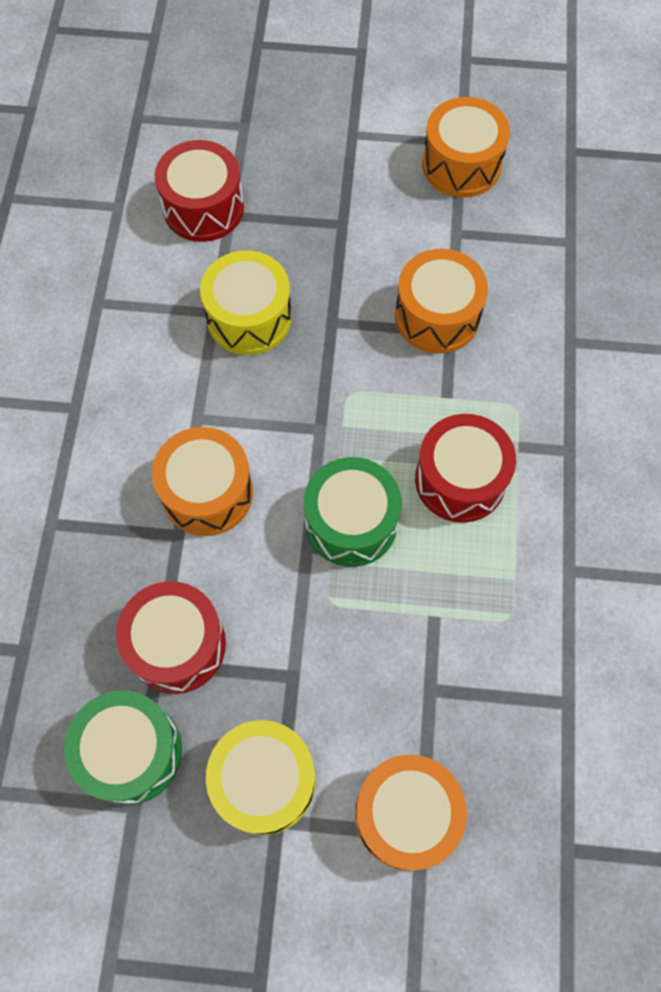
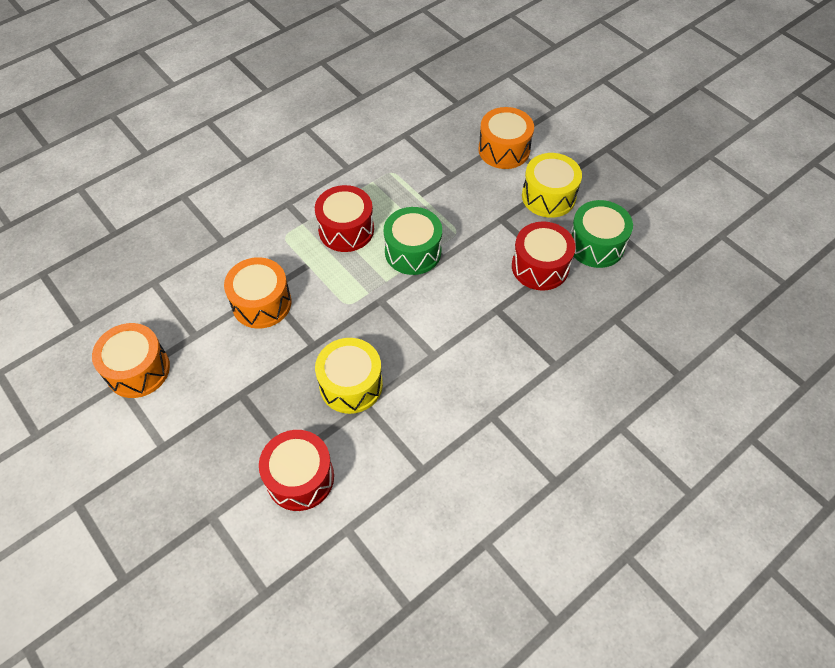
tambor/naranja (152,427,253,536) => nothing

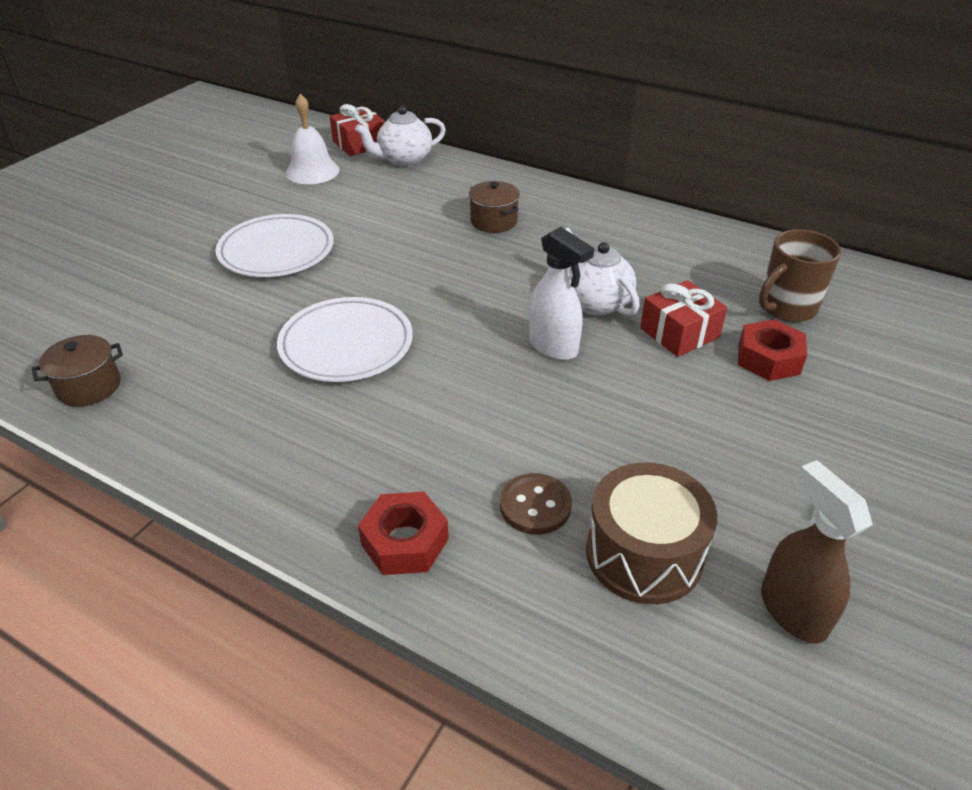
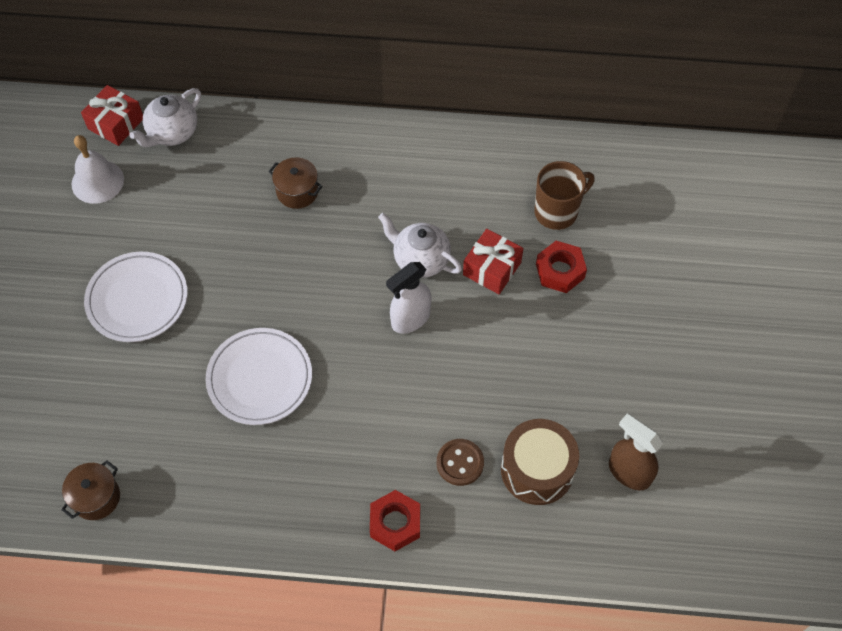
pulverizador/blanco (529,227,594,360) => pulverizador/blanco (386,262,431,334), 120 degrees clockwise
taza/marrón (759,229,841,322) => taza/marrón (534,161,595,230), 150 degrees counterclockwise

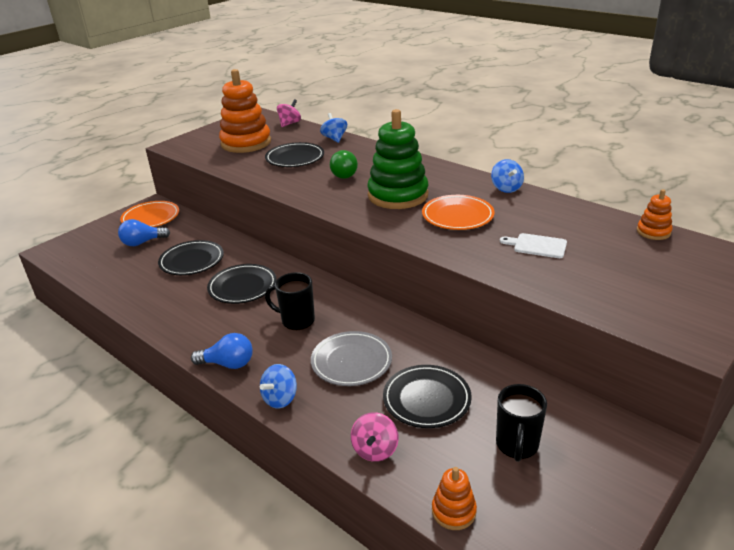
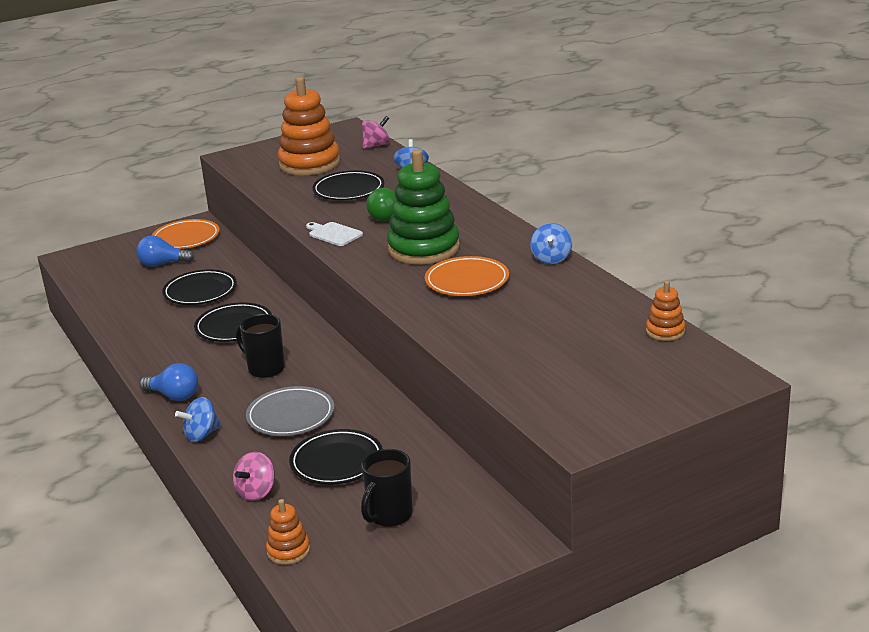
tabla de cortar/blanco (500,233,567,258) => tabla de cortar/blanco (306,222,363,246), shifted

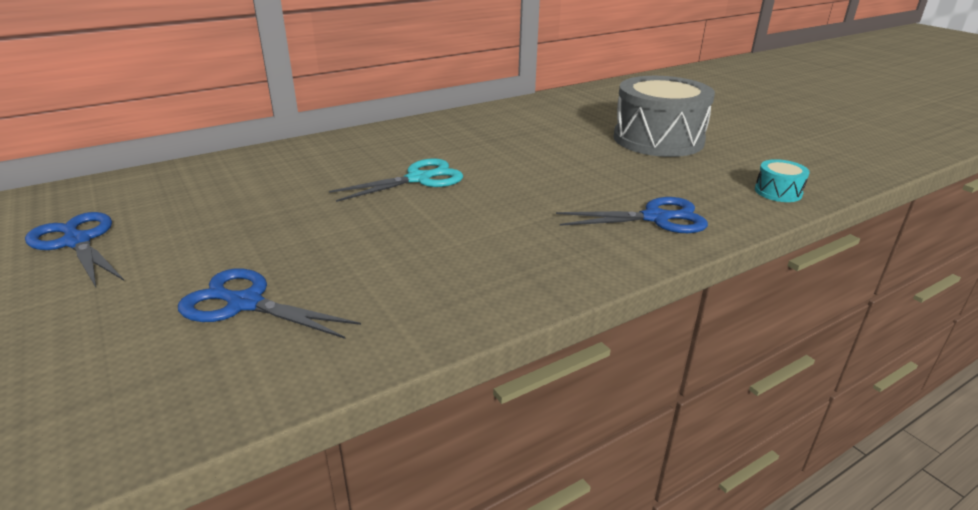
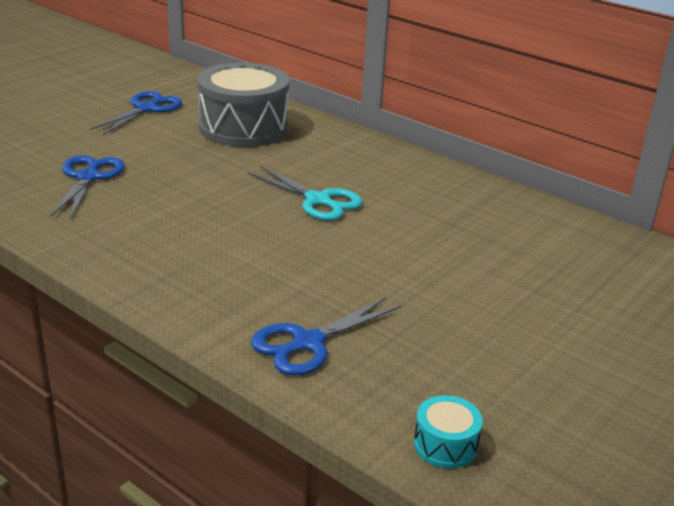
tambor/gris (614,76,715,157) => tambor/gris (197,62,290,147), shifted
tijeras/azul (556,197,708,233) => tijeras/azul (251,297,402,376), 75 degrees clockwise

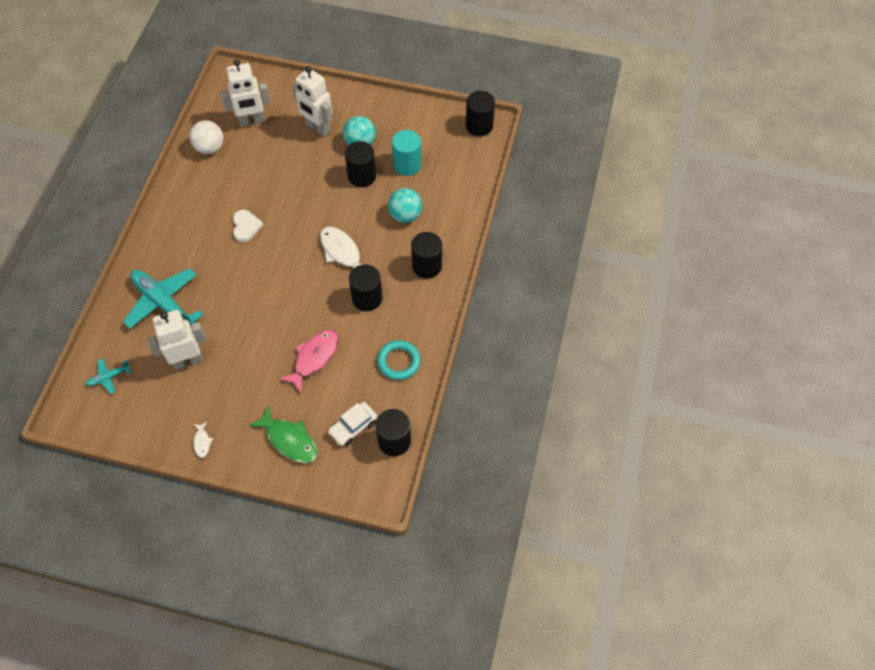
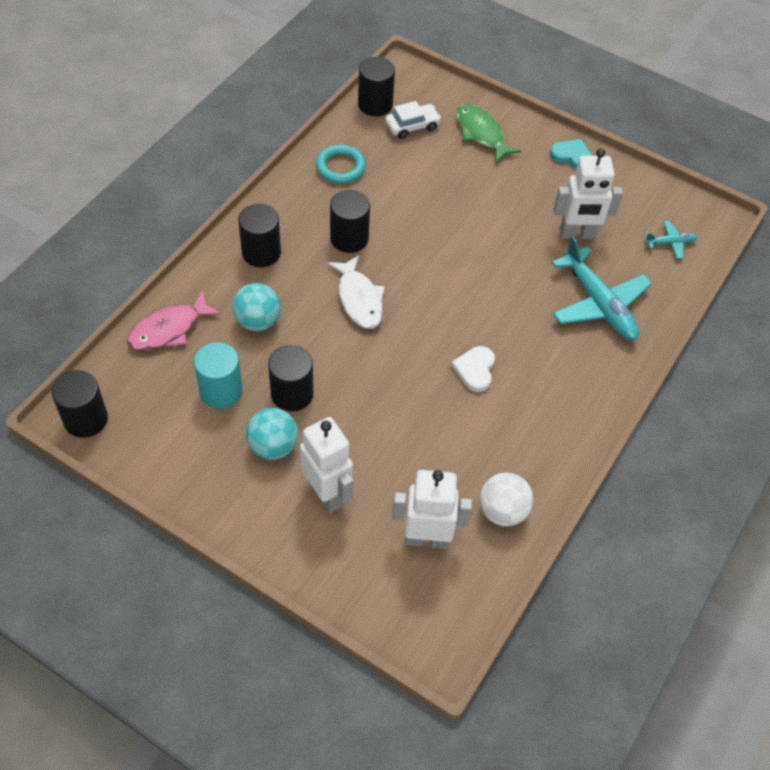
pez/rosa (279,330,339,393) => pez/rosa (127,290,222,351), shifted
pez/blanco (193,422,213,458) => corazón/turquesa (550,139,593,169)

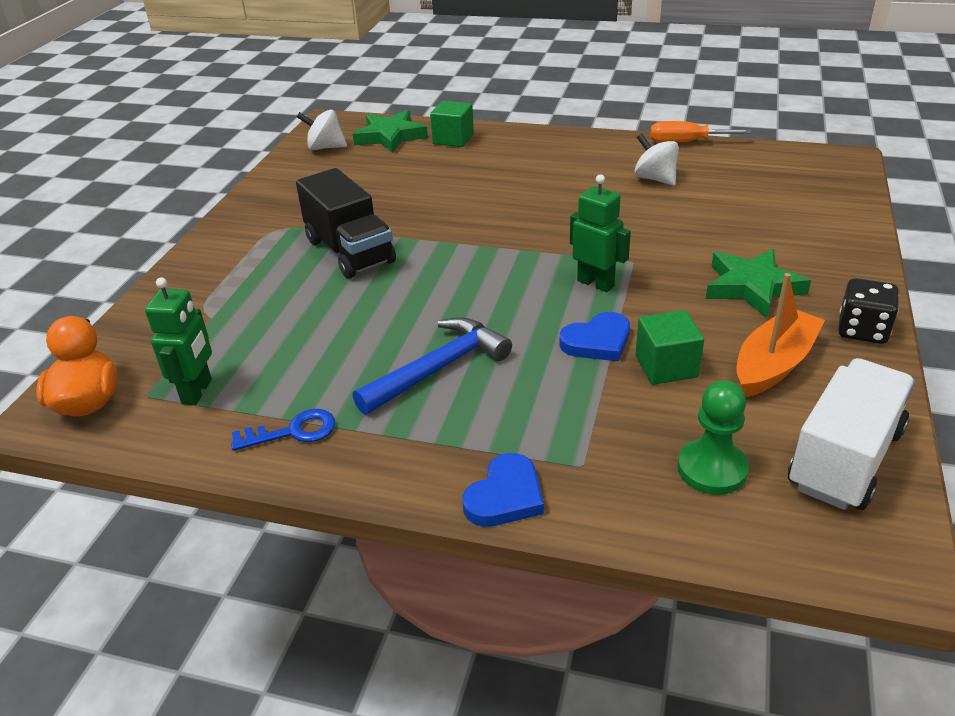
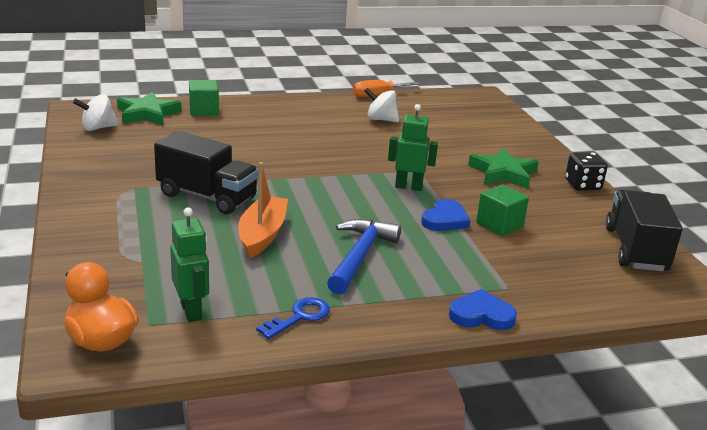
barco/naranja (736,273,825,397) => barco/naranja (238,162,288,258), shifted
camión/blanco (788,358,915,510) => camión/negro (606,189,683,271)
peón/verde (678,380,749,495) => nothing
corazón/azul (463,453,544,527) => corazón/azul (449,289,517,330), 90 degrees counterclockwise

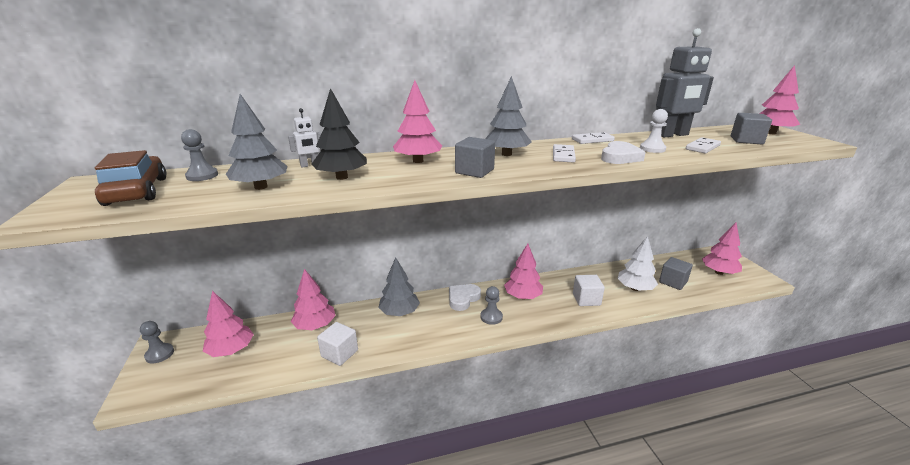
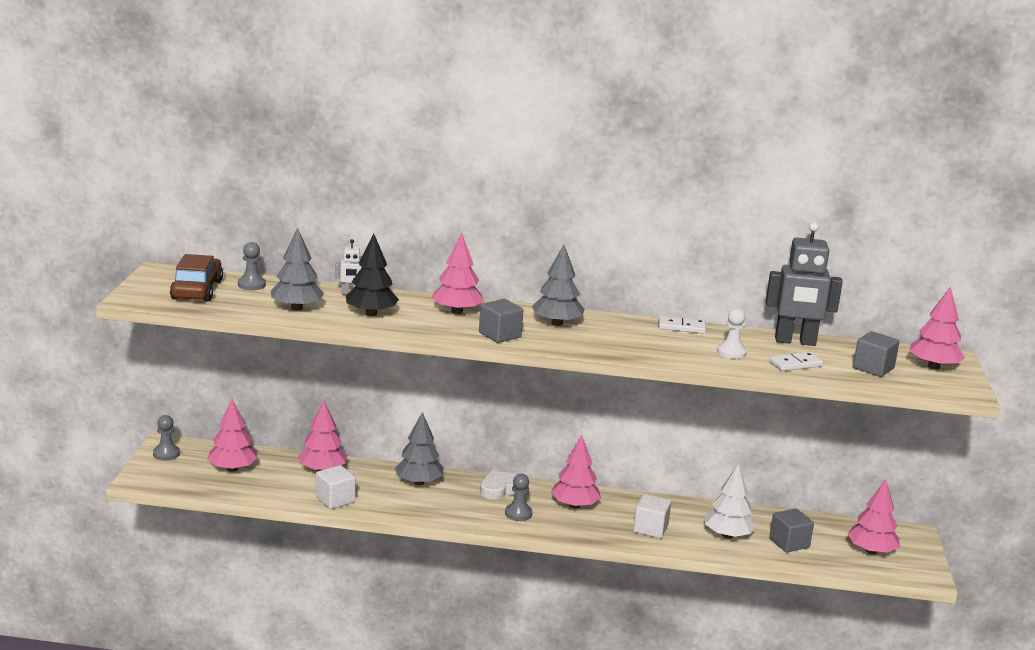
corazón/blanco (601,141,646,164) => nothing
ficha de dominó/blanco (553,144,576,163) => nothing

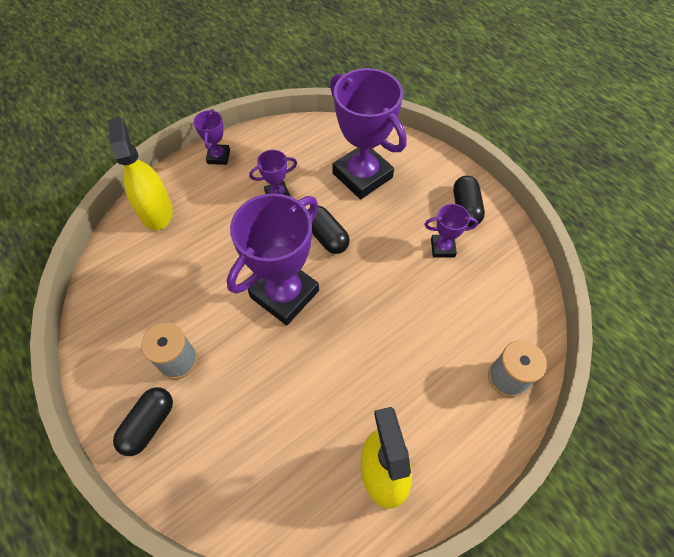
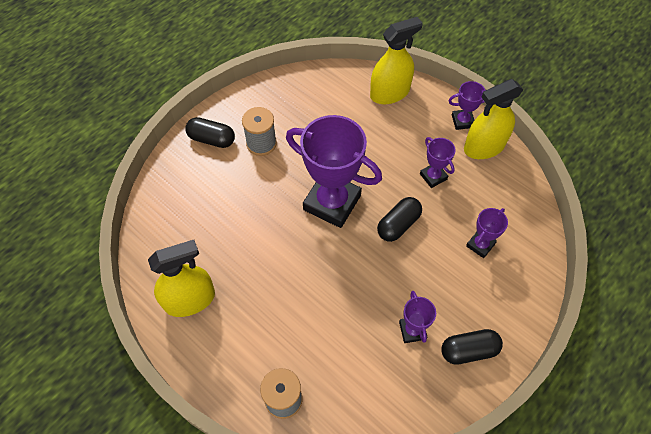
trofeo/morado (330,68,407,199) => trofeo/morado (466,208,508,258), x0.47
nothing => pulverizador/amarillo (464,79,523,159)

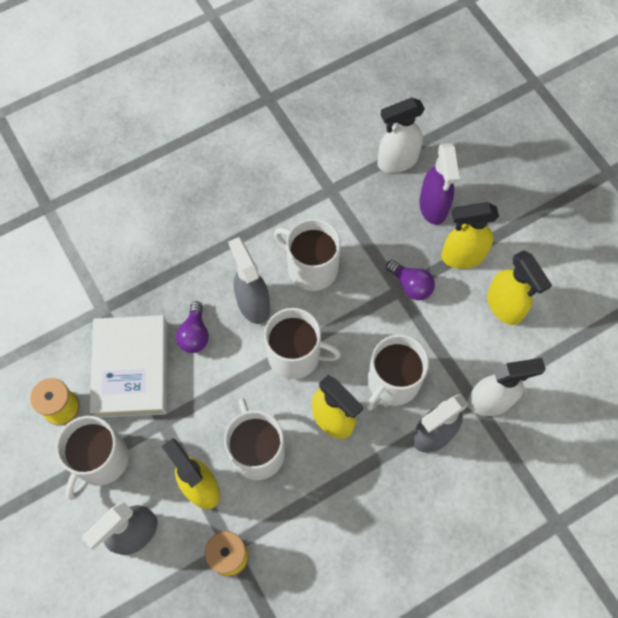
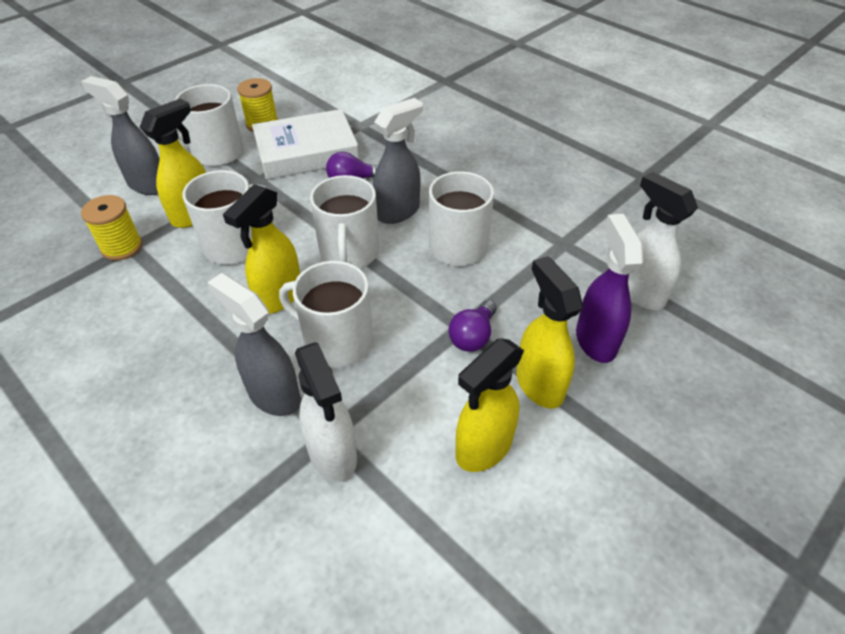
pulverizador/morado (419,143,460,225) => pulverizador/morado (576,214,644,363), 105 degrees clockwise

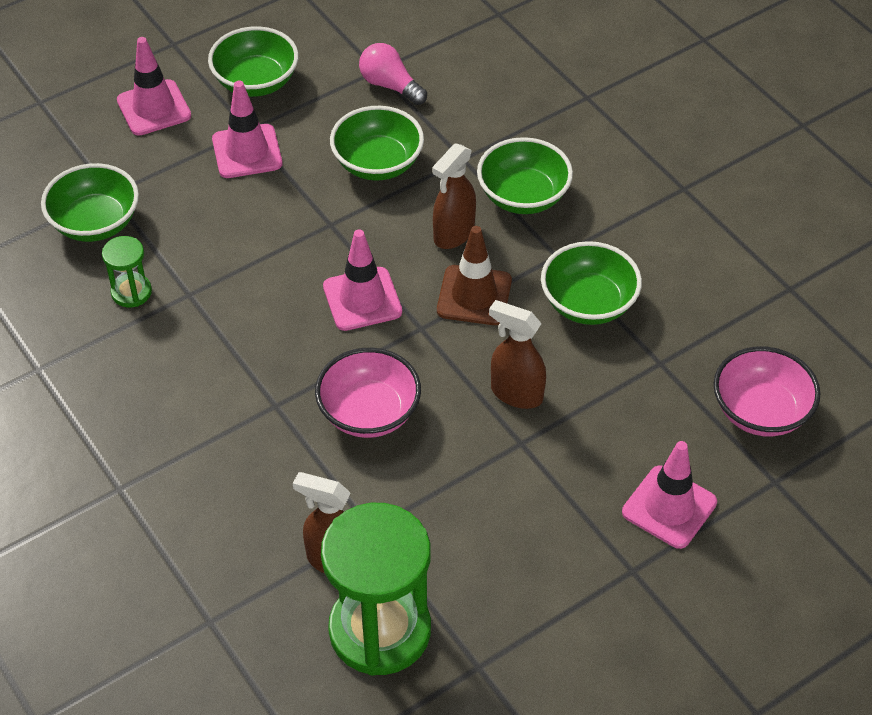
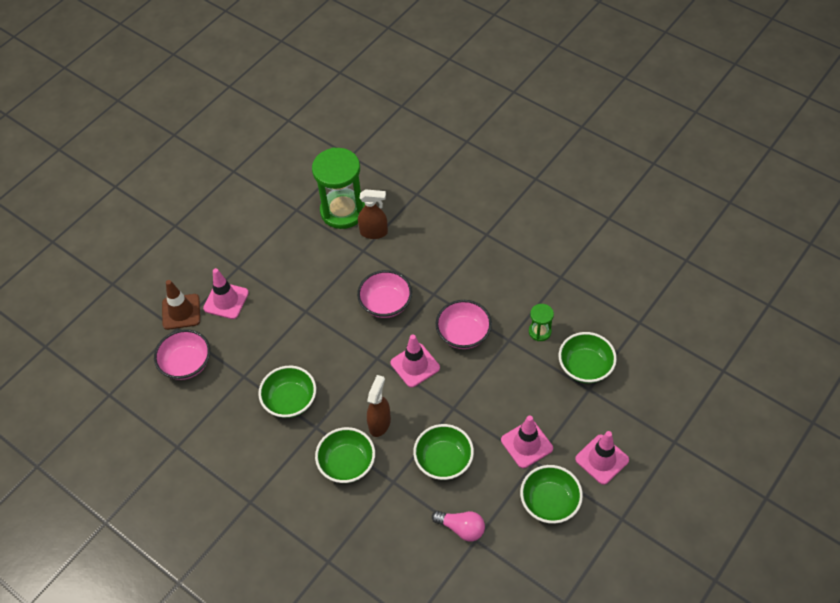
cono de tráfico/marrón (437,226,512,325) => cono de tráfico/marrón (162,280,200,330), shifted
pulverizador/marrón (489,300,546,409) => nothing
nothing => cuenco/rosa (435,300,492,349)

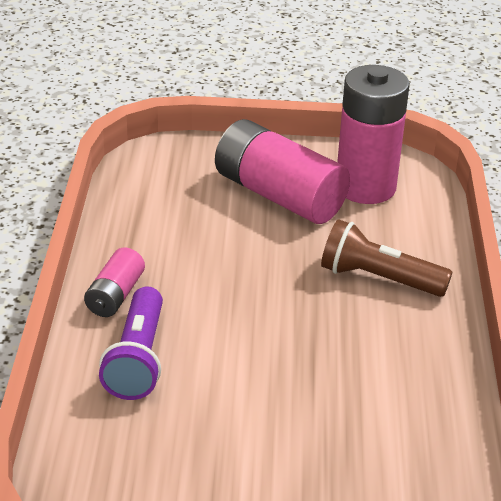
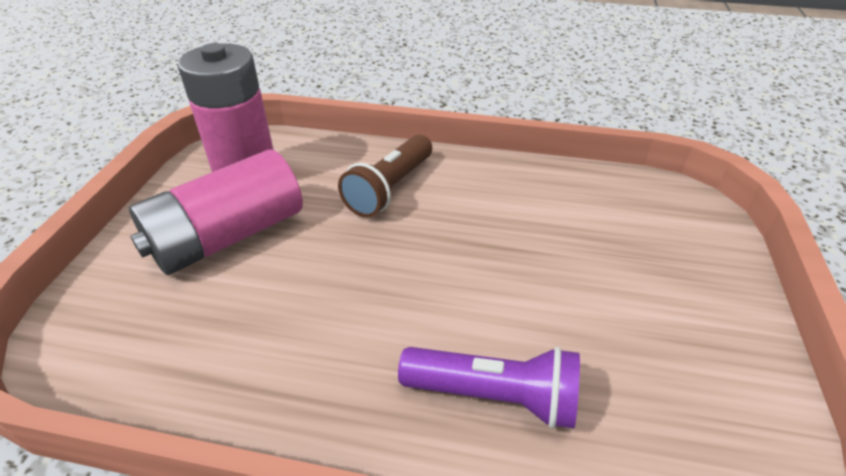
pila/rosa (84,248,145,317) => nothing

